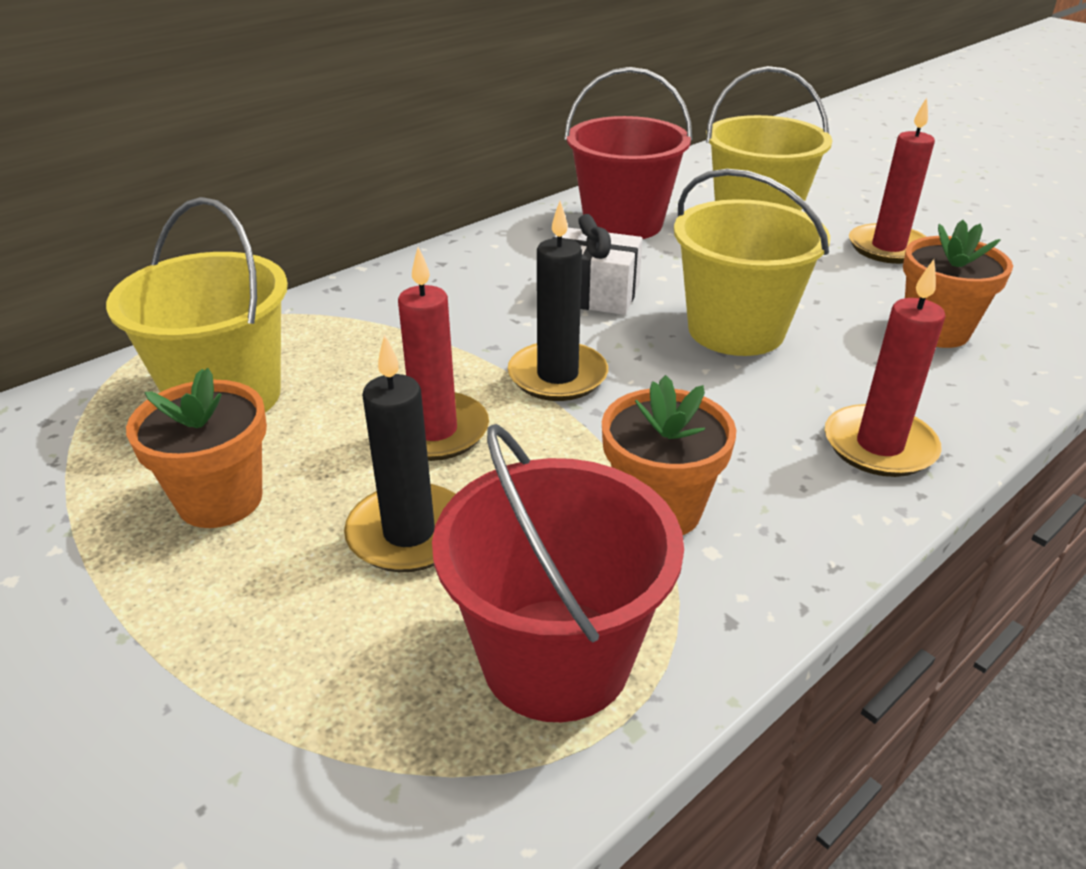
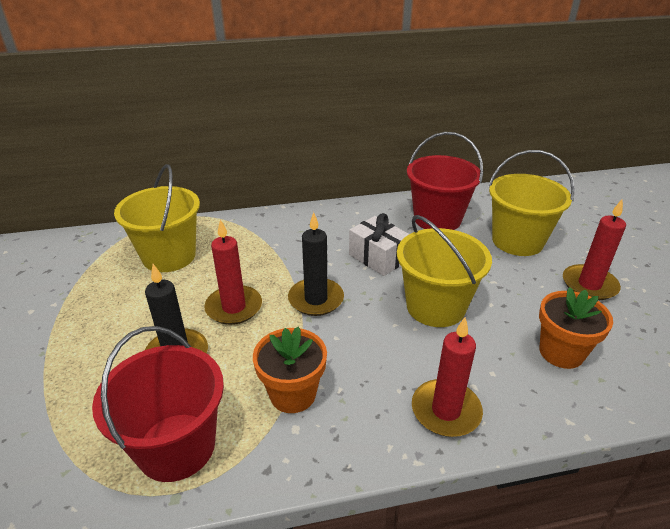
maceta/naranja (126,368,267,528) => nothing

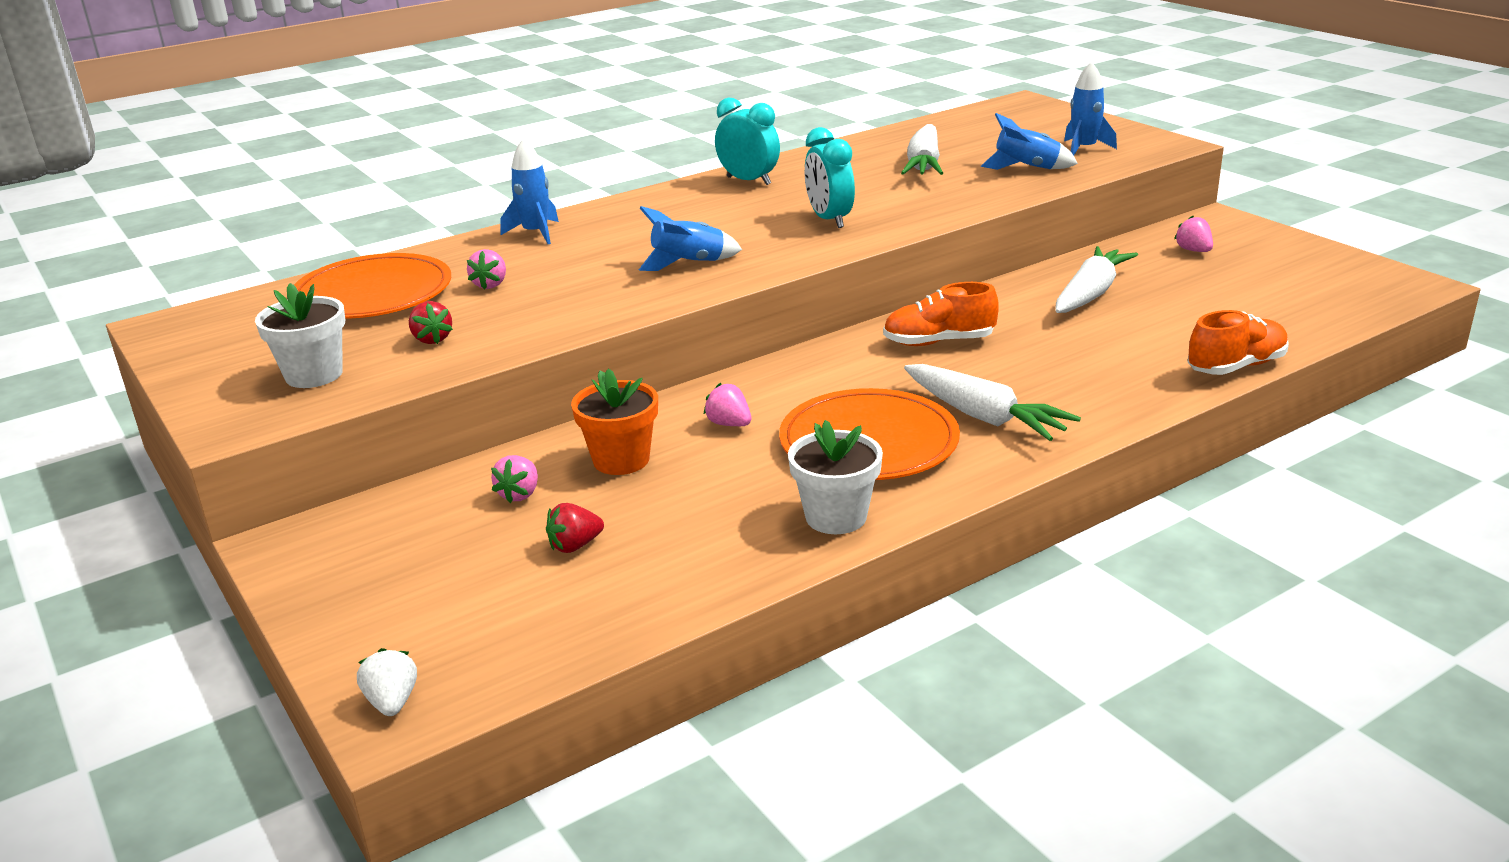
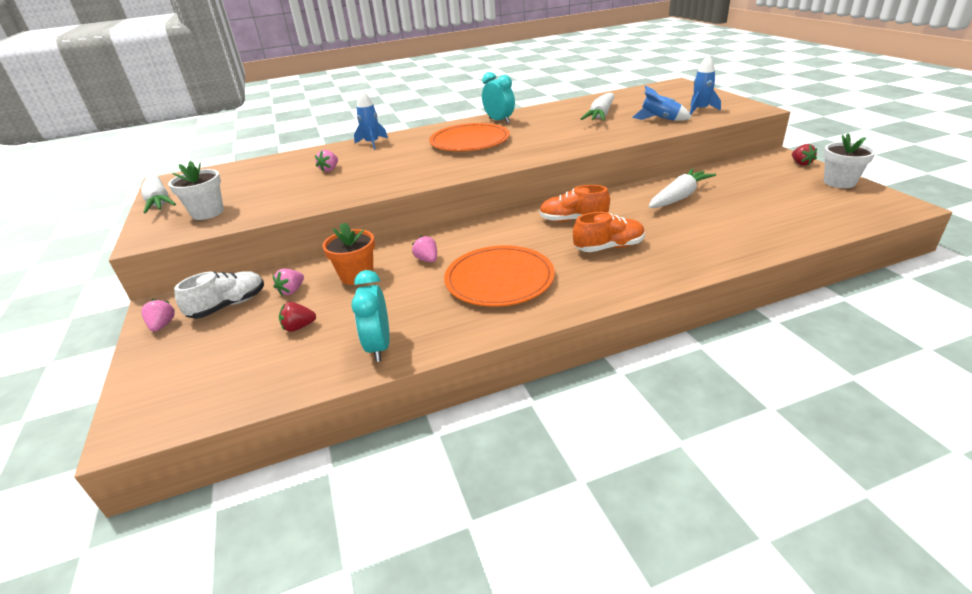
despertador/turquesa (805,127,855,228) => despertador/turquesa (351,270,390,362), shifted
cohete/azul (639,206,742,271) => nothing
fresa/rosa (1174,216,1213,252) => fresa/rosa (141,299,175,332), shifted
plato/naranja (294,253,451,319) => plato/naranja (429,123,510,151), shifted
fresa/rojo (409,301,453,344) => fresa/rojo (792,144,817,166), shifted
zapato/naranja (1187,310,1289,375) => zapato/naranja (573,212,645,252), shifted
zanahoria/blanco (904,364,1081,441) => zanahoria/blanco (141,174,176,213), shifted
maceta/blanco (788,420,883,534) => maceta/blanco (824,133,876,188), shifted
fresa/blanco (357,648,417,716) => nothing
nothing => zapato/blanco (174,271,264,319)

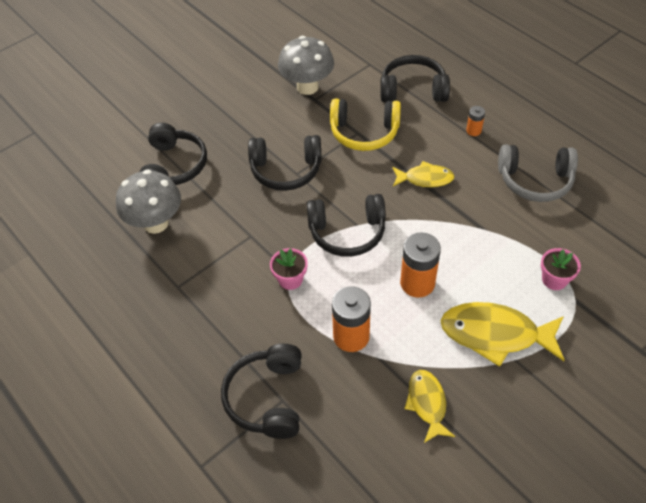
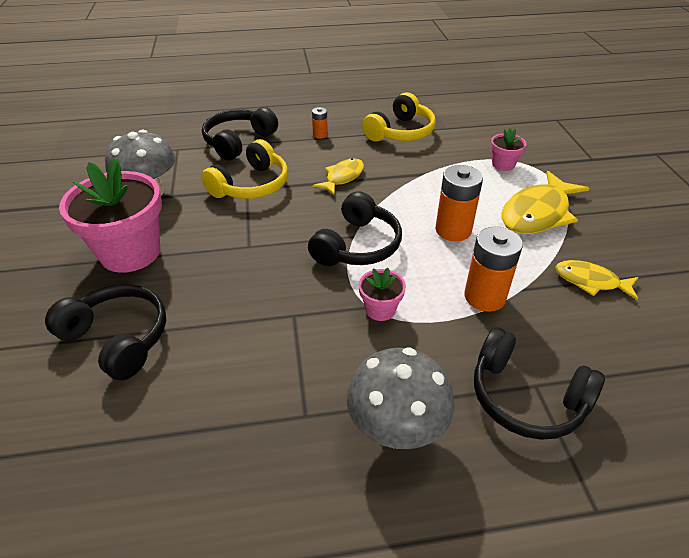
auriculares/negro (248,135,322,191) => nothing
auriculares/gris (498,145,578,202) => auriculares/amarillo (362,92,436,141)
seta/gris (116,170,181,234) => seta/gris (347,348,455,449), shifted
nothing => maceta/rosa (59,158,162,273)

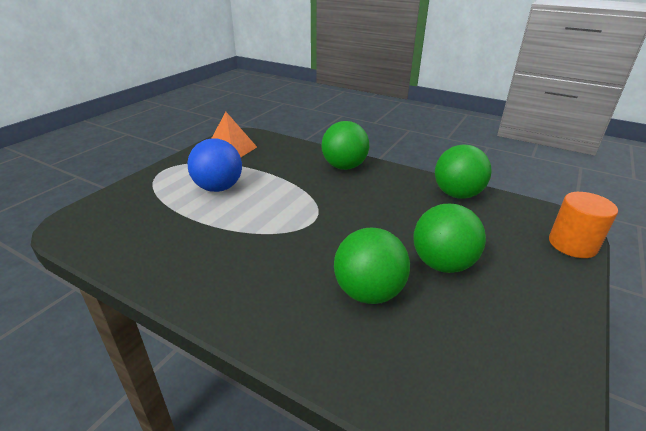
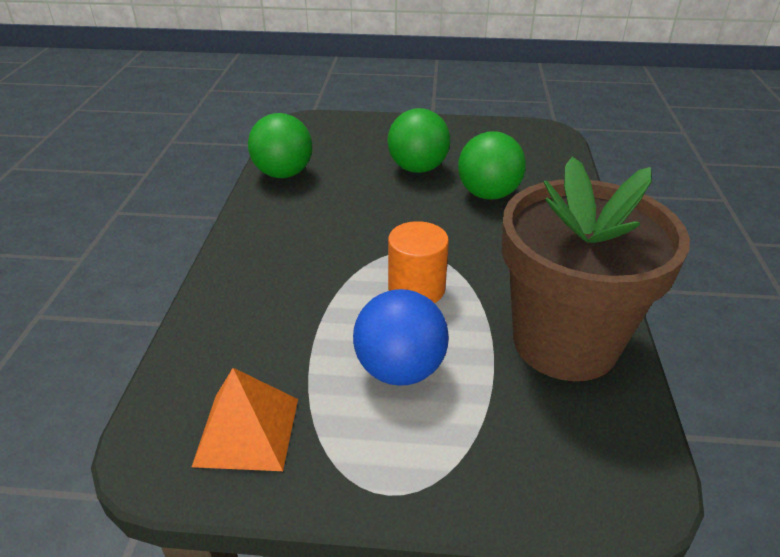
pelota/verde (321,121,369,170) => nothing
cilindro/naranja (549,192,618,258) => cilindro/naranja (388,221,449,303), shifted
nothing => maceta/marrón (501,157,690,381)

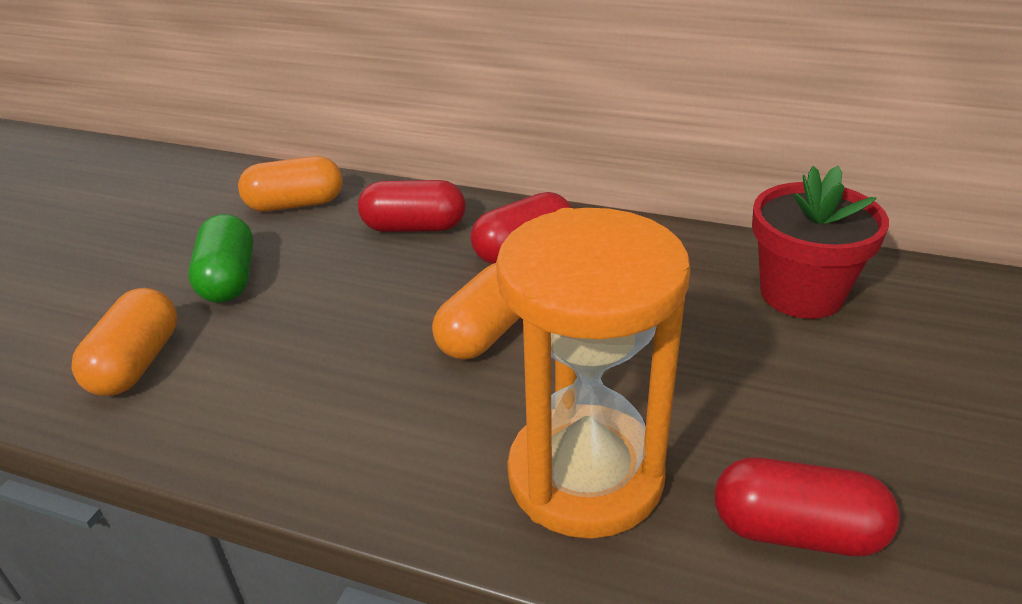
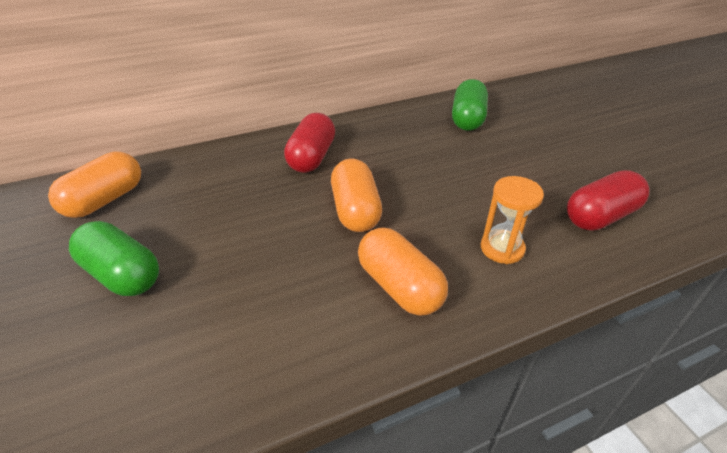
maceta/rojo (752,166,889,319) => cápsula/verde (452,79,488,131)
cápsula/rojo (358,180,466,232) => nothing
reloj de arena/naranja (496,208,690,539) => reloj de arena/naranja (481,176,544,264), x0.45
cápsula/naranja (71,288,177,396) => cápsula/naranja (358,228,448,316), shifted

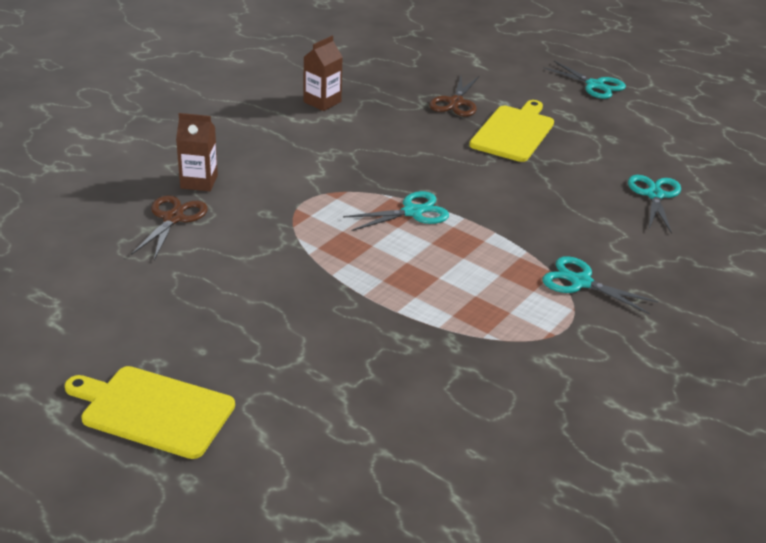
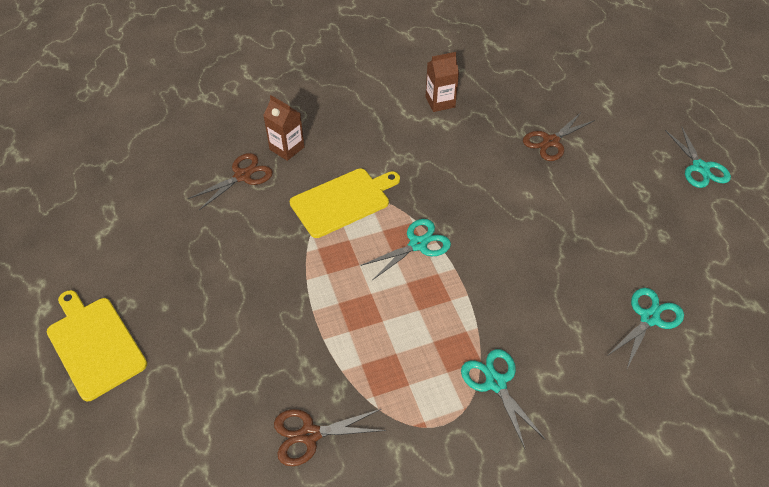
tabla de cortar/amarillo (469,100,554,162) => tabla de cortar/amarillo (290,169,400,238), shifted
tijeras/turquesa (343,191,449,231) => tijeras/turquesa (361,219,451,280), 45 degrees counterclockwise
nothing => tijeras/marrón (274,409,386,466)

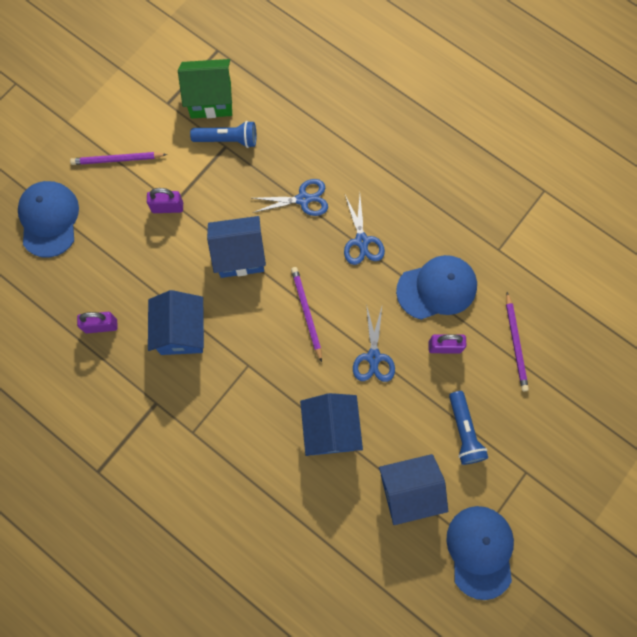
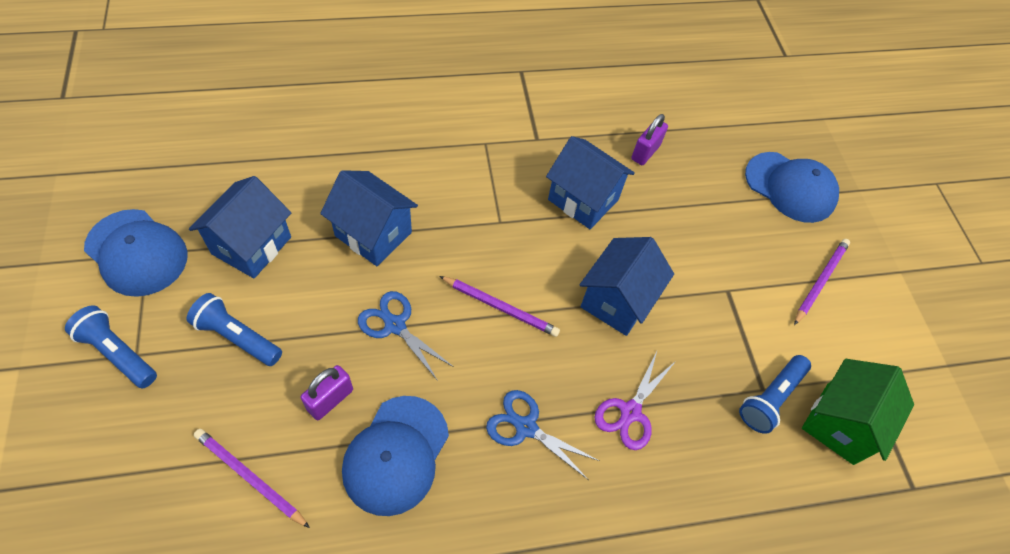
tijeras/azul (252,179,328,216) => tijeras/morado (594,349,676,450)
candado/morado (147,188,183,213) => nothing
nothing => lámpara de mano/azul (65,305,157,388)

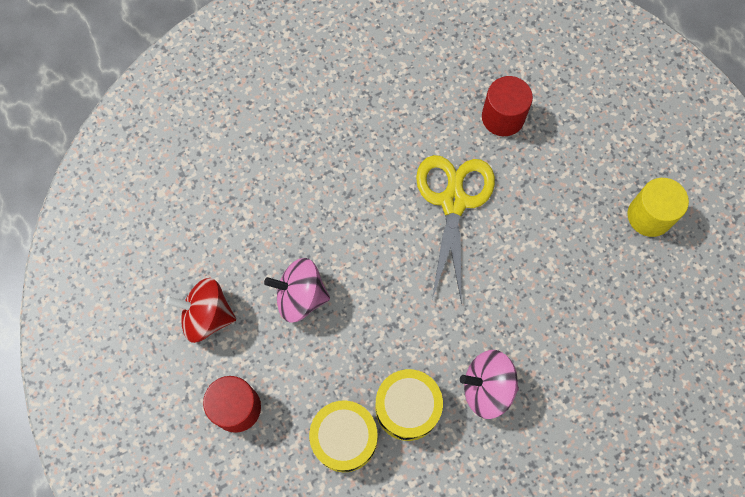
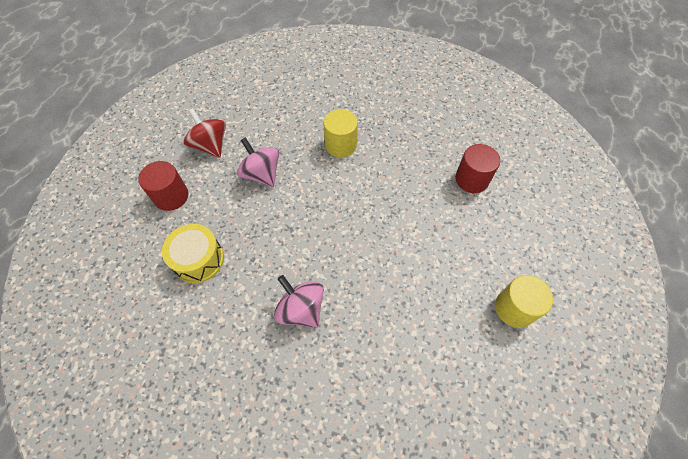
tijeras/amarillo (416,155,495,304) => nothing
tambor/amarillo (376,369,443,441) => nothing
nothing => cilindro/amarillo (323,109,358,157)

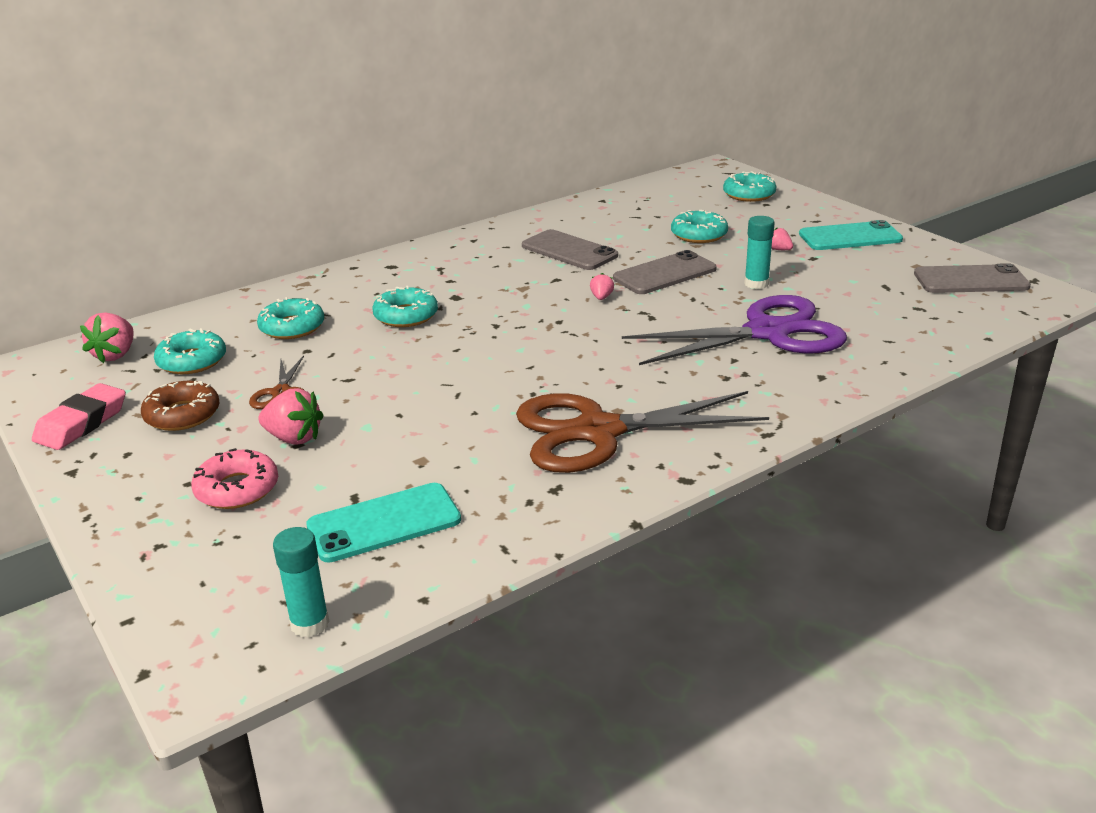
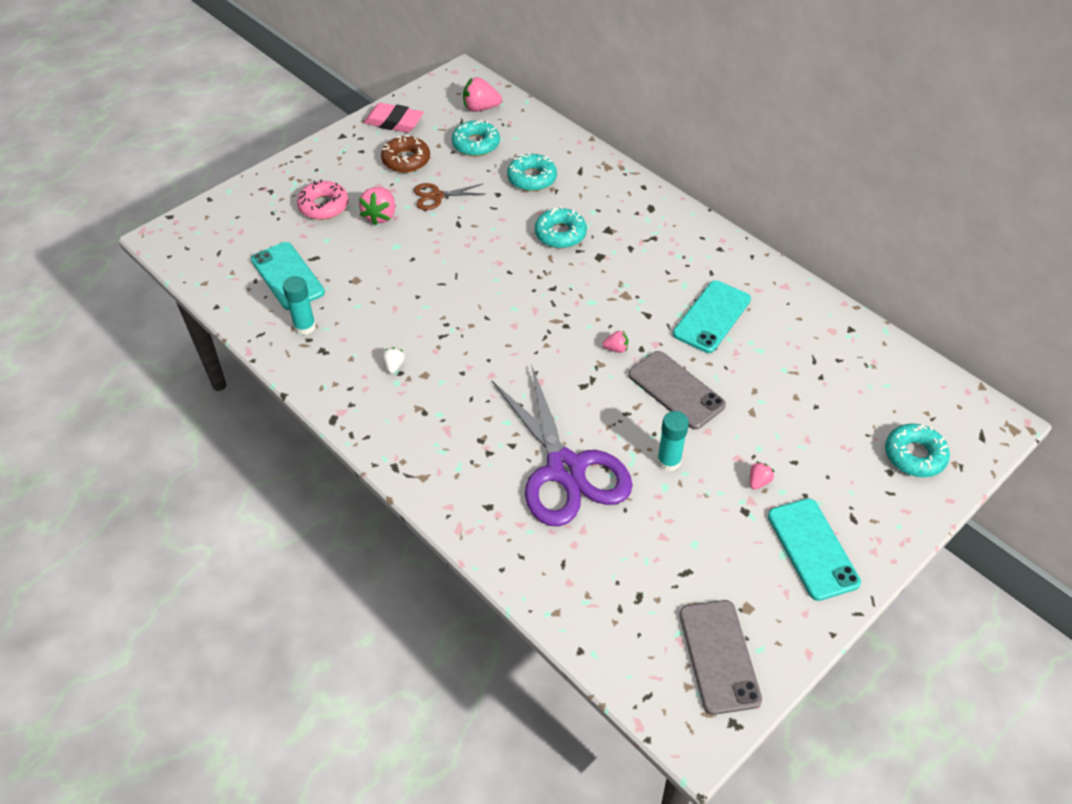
rosquilla/turquesa (671,210,728,243) => nothing
móvil/gris (522,229,618,270) => móvil/turquesa (673,280,751,353)
tijeras/marrón (516,391,769,473) => fresa/blanco (383,347,405,374)
barra de pegamento/turquesa (273,527,330,637) => barra de pegamento/turquesa (283,276,316,335), shifted

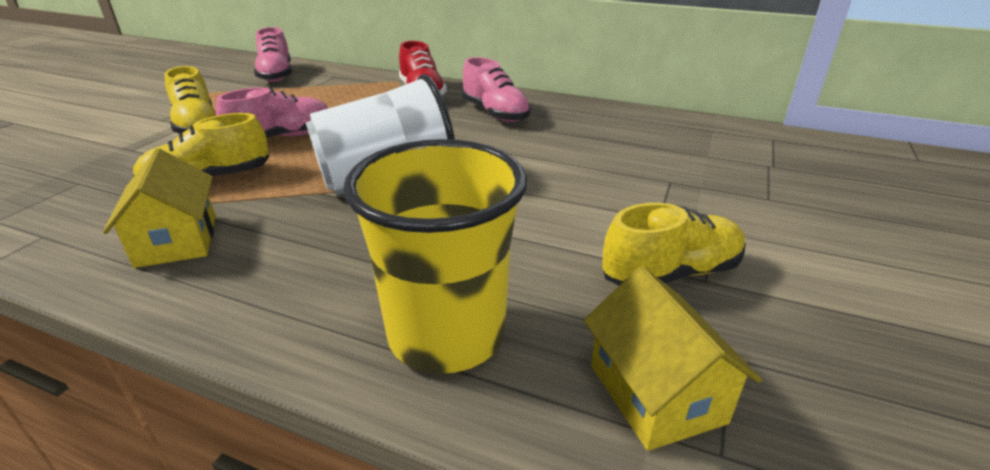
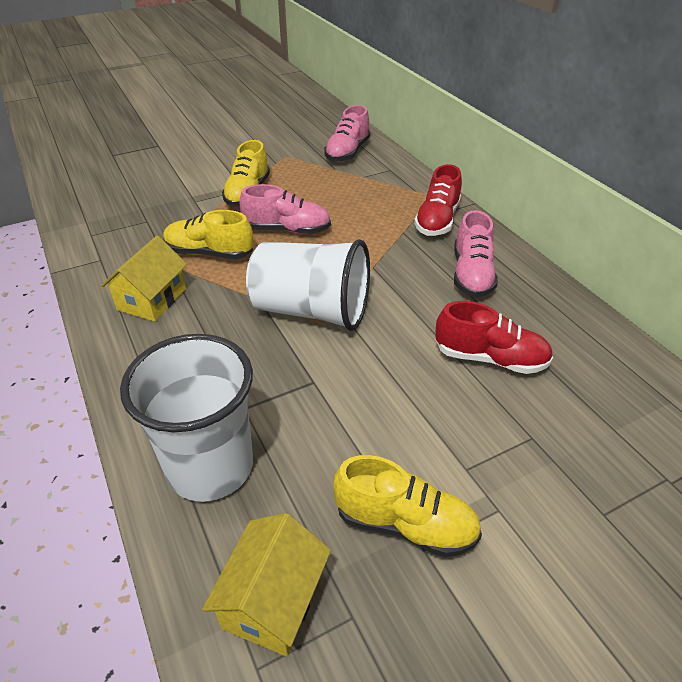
vaso/amarillo (343,139,527,374) => vaso/blanco (120,334,253,502)
nothing => zapato/rojo (435,301,553,374)

